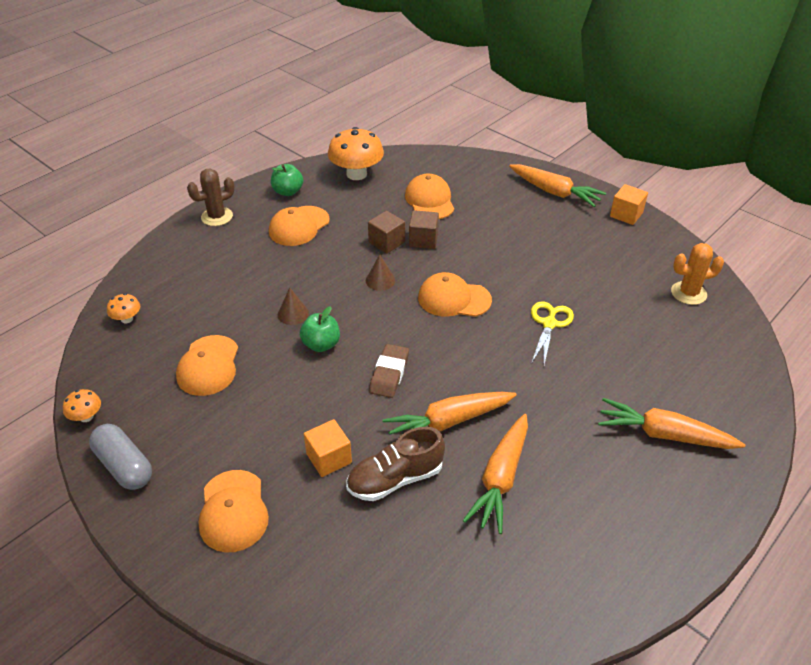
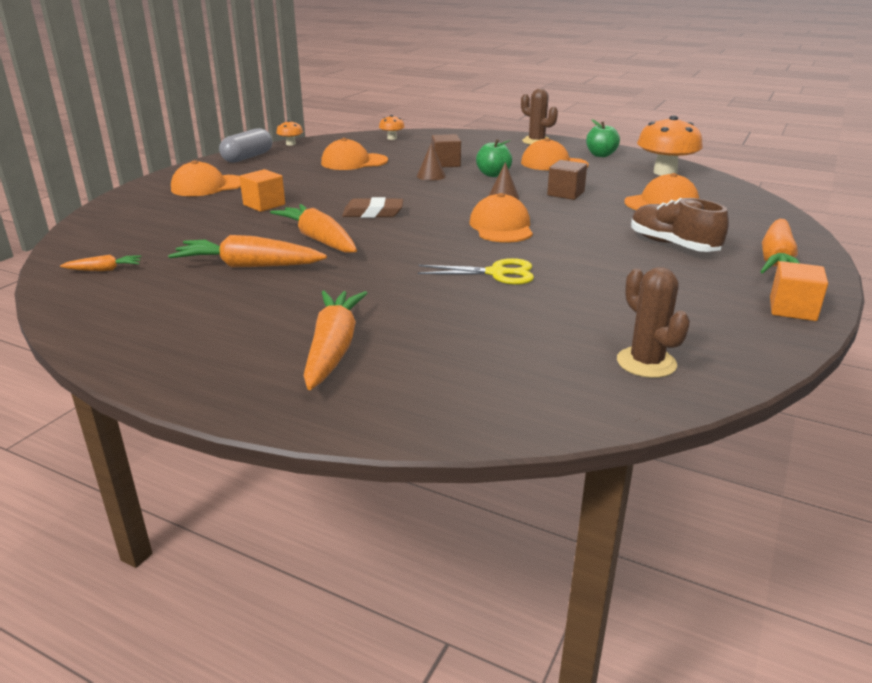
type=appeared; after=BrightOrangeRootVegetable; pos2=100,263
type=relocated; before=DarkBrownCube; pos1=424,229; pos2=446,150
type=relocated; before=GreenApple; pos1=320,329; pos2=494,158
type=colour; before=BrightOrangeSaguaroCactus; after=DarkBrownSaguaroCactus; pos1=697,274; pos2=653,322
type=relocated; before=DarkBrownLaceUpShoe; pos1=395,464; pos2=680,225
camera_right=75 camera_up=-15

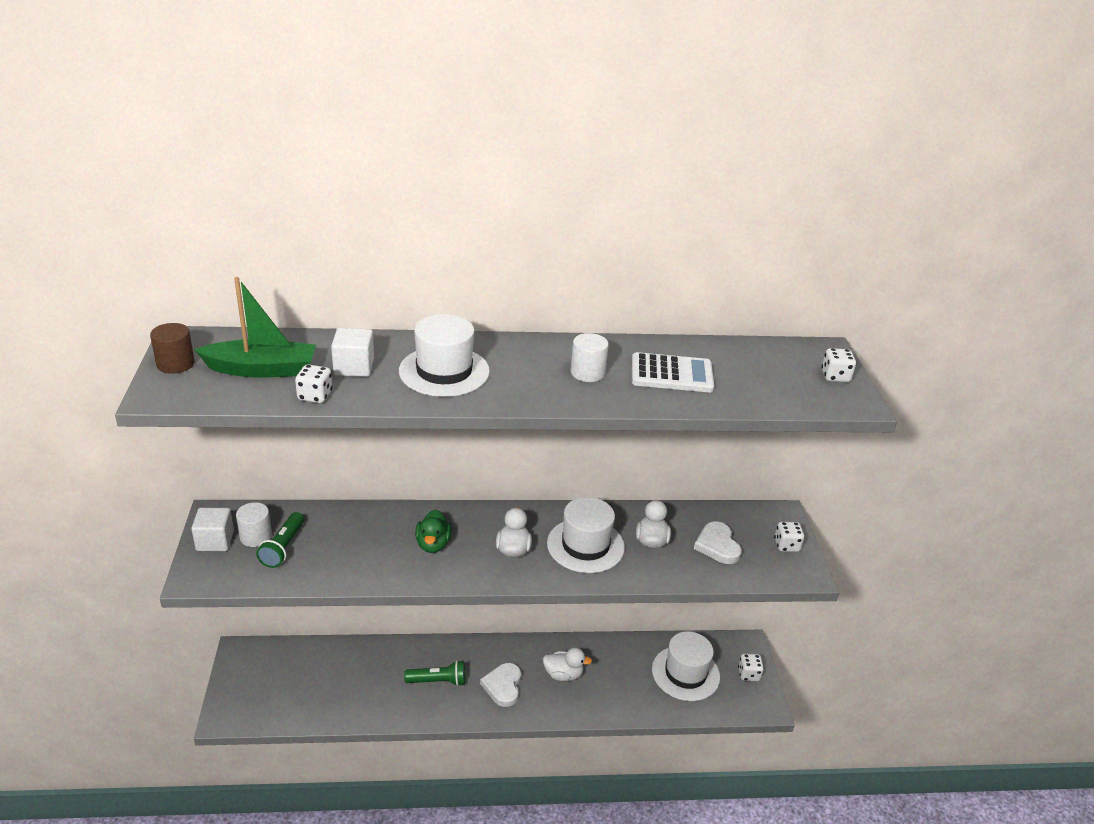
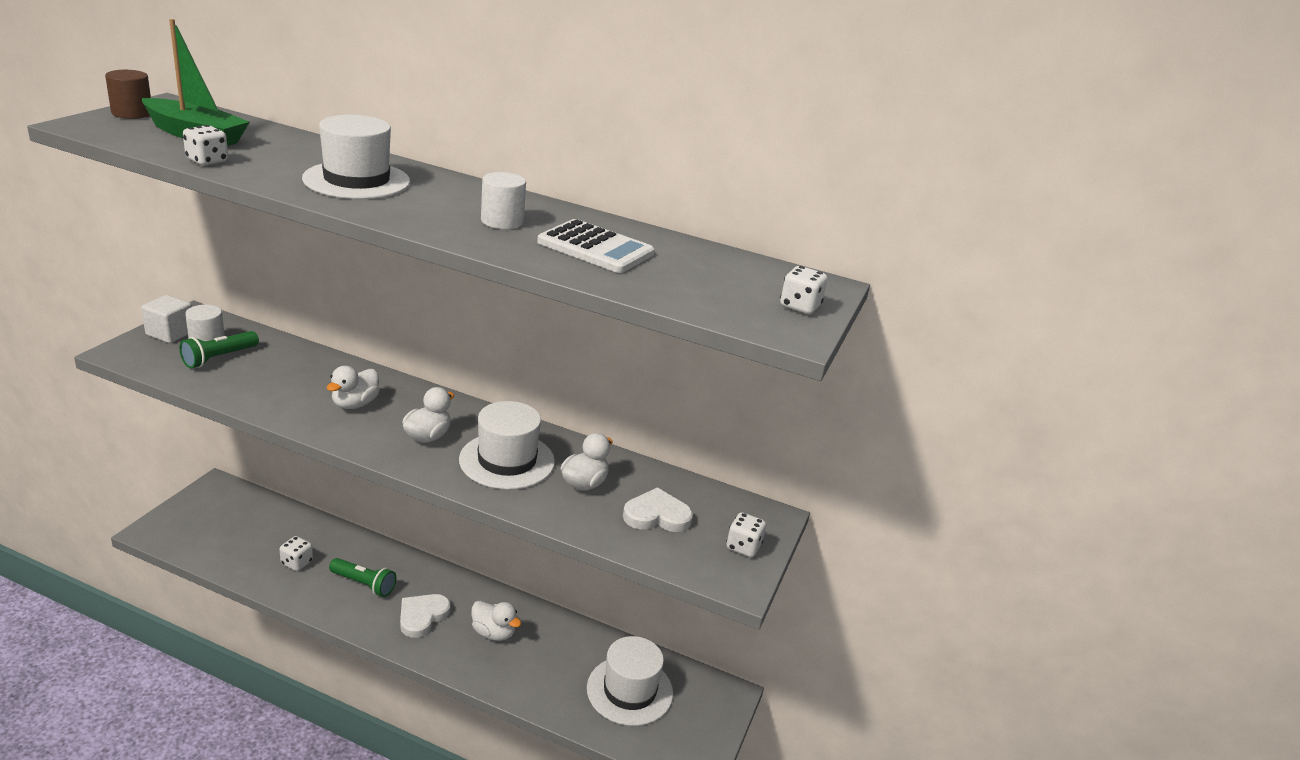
type=relocated; before=PureWhiteDie; pos1=751,667; pos2=296,553
type=colour; before=GreenRubberDuck; after=PureWhiteRubberDuck; pos1=433,531; pos2=353,387
type=spun; before=PureWhiteLoveHeart; pos1=718,542; pos2=658,509; turn=75
type=missing; before=PureWhiteCube; pos1=352,352
camera_right=25 camera_up=-5

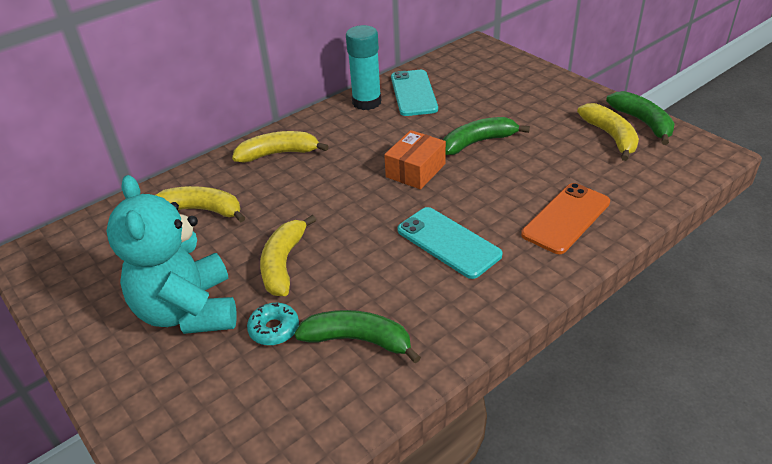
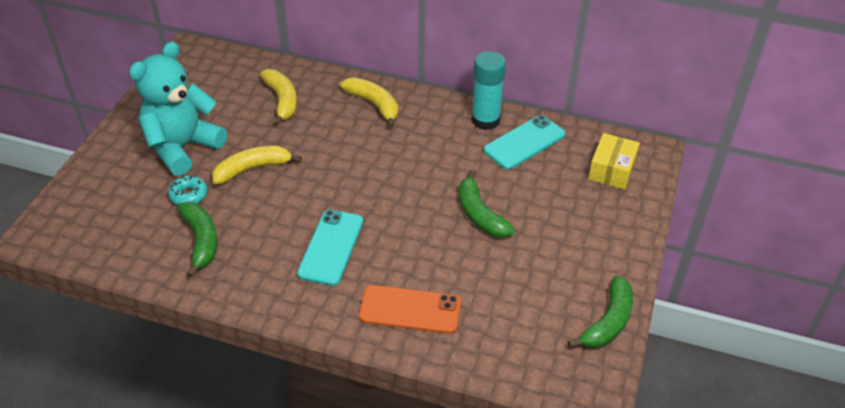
type=spun; before=GreenToyBanana; pos1=486,136; pos2=487,204; turn=-150
type=appeared; after=BrightYellowBox; pos2=614,161
type=missing; before=BrightOrangeBox; pos1=415,159
type=missing; before=BrightYellowToyBanana; pos1=608,132
camera_right=55 camera_up=5

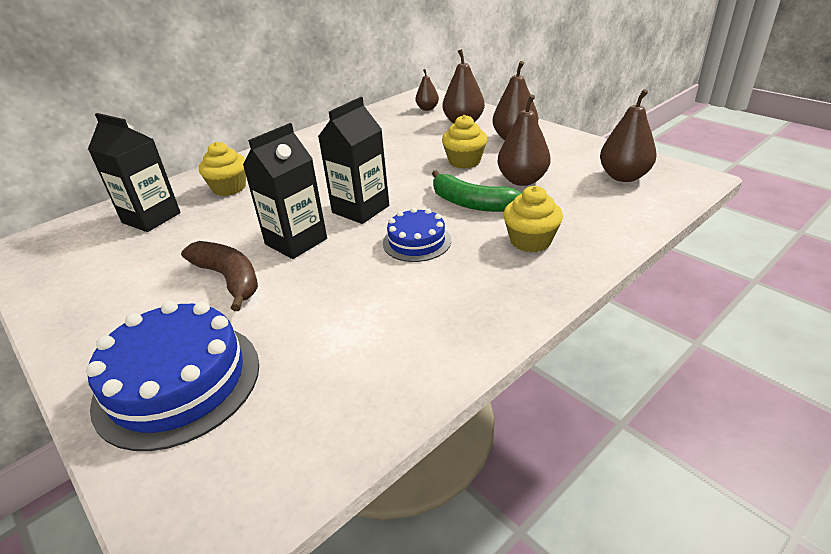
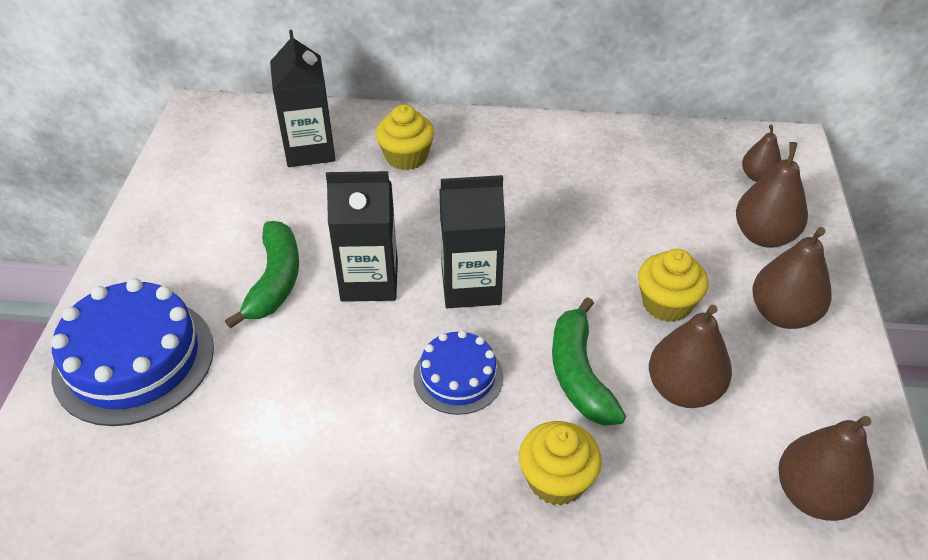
type=colour; before=DarkBrownToyBanana; after=GreenToyBanana; pos1=219,276; pos2=262,275
camera_right=45 camera_up=10

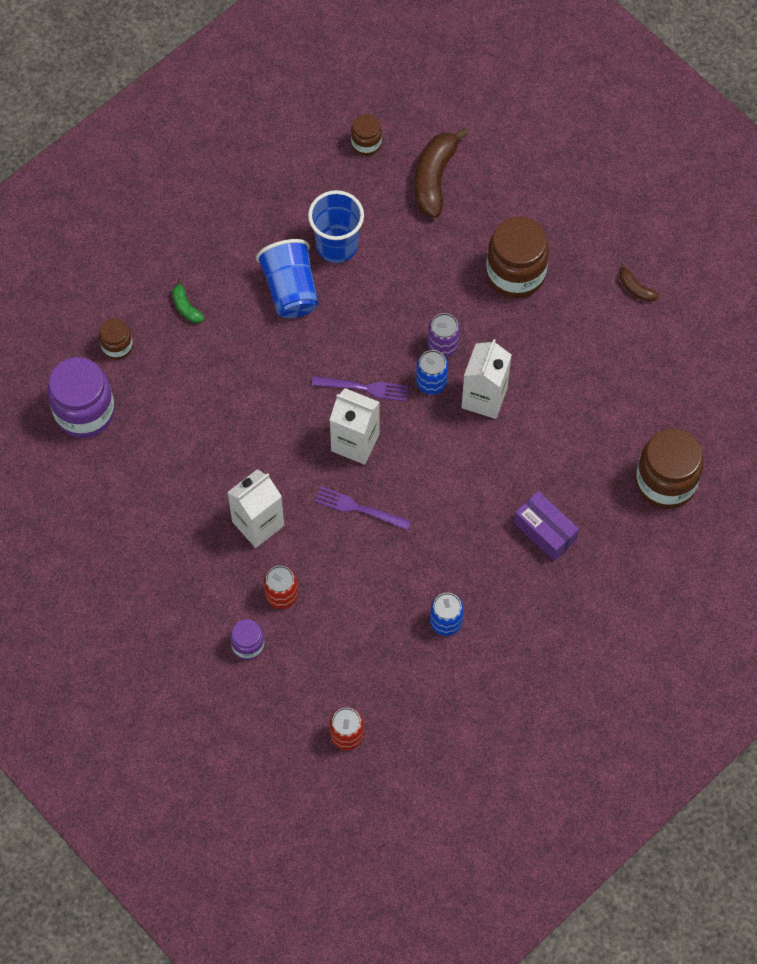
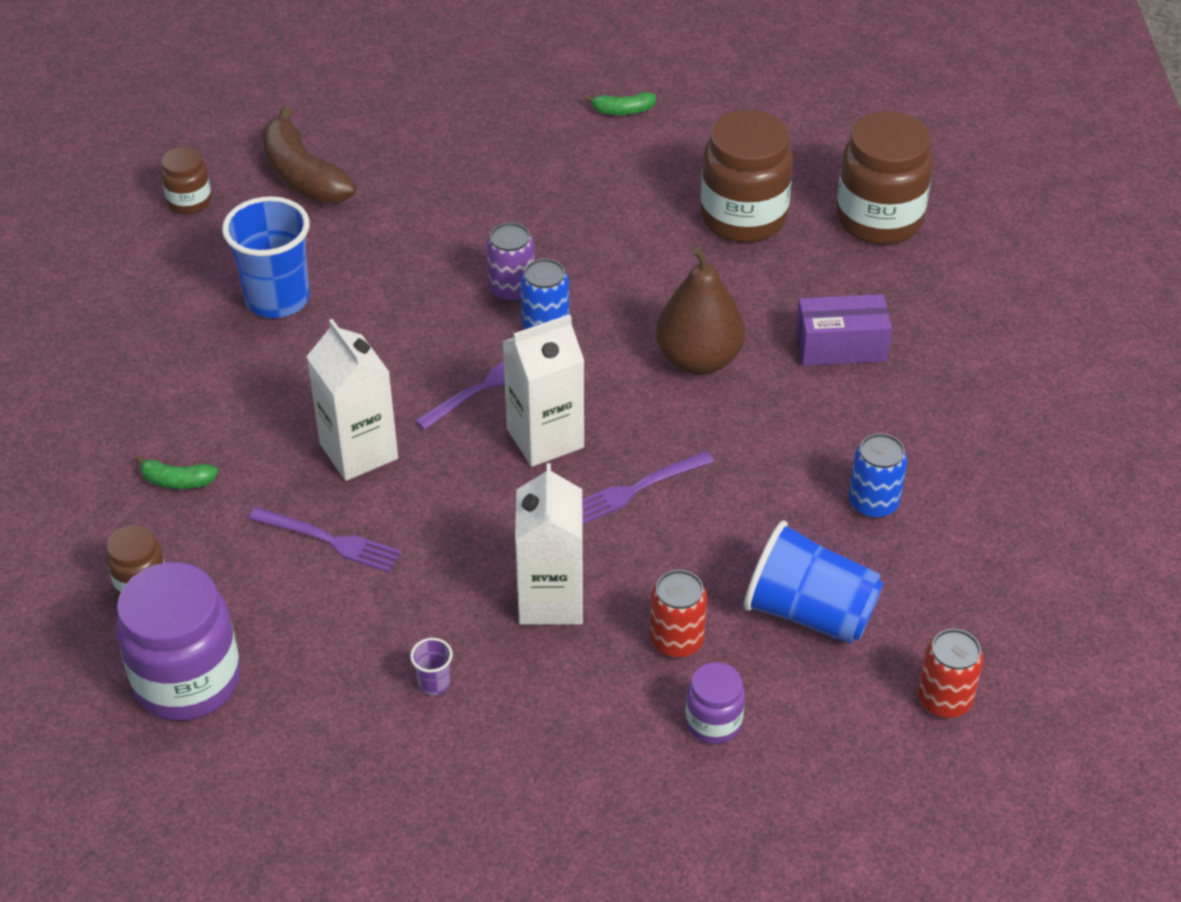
type=appeared; after=PurpleFork; pos2=325,539
type=relocated; before=PureWhiteMilkCarton; pos1=486,379; pos2=352,400
type=appeared; after=PurpleCup; pos2=431,666
type=colour; before=DarkBrownToyBanana; after=GreenToyBanana; pos1=639,282; pos2=620,103
type=appeared; after=DarkBrownPearFruit; pos2=700,311
type=relocated; before=DarkBrownJar; pos1=517,257; pos2=746,176
type=relocated; before=BlueCup; pos1=287,278; pos2=814,582
camera_right=-50 camera_up=-20

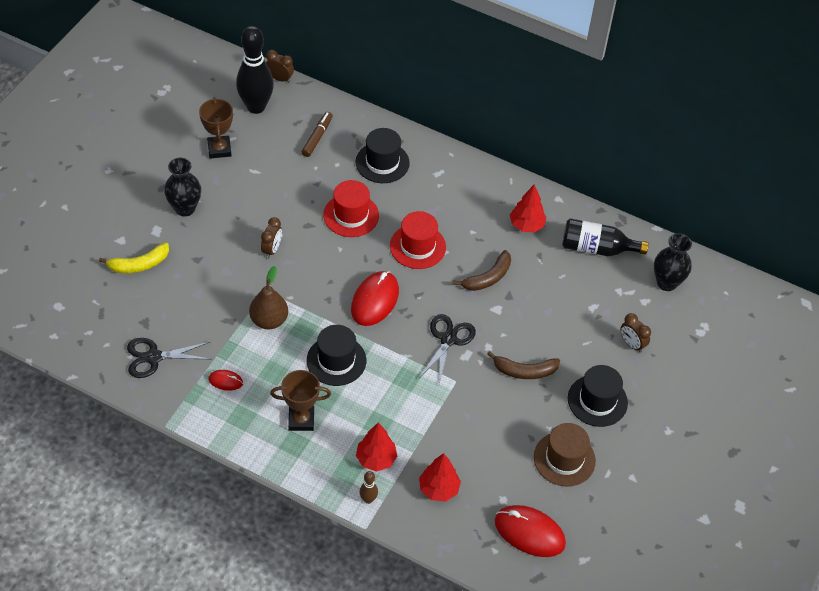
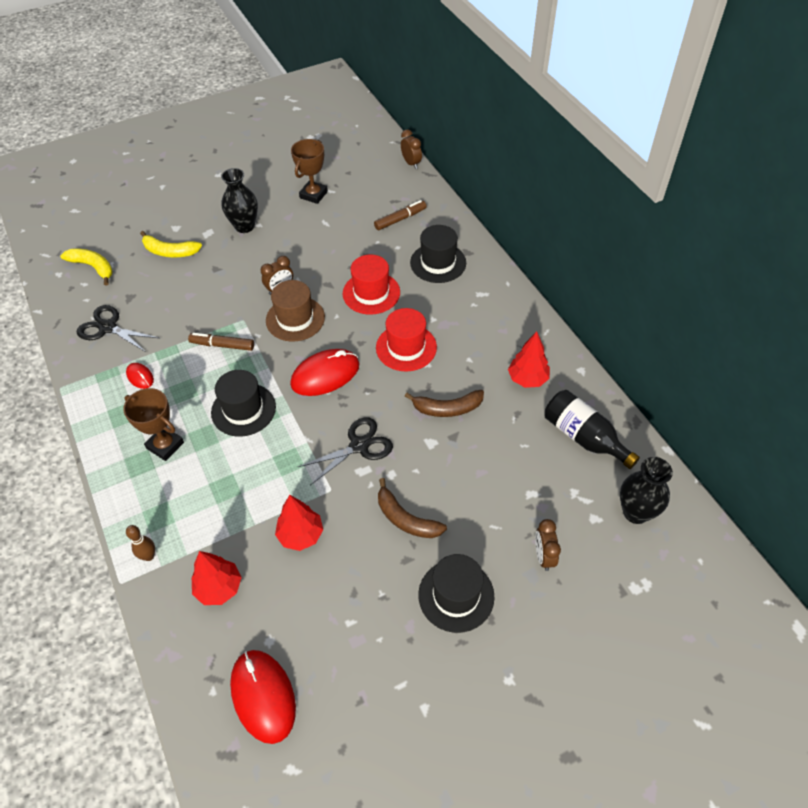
type=appeared; after=BrightYellowToyBanana; pos2=86,267
type=exchanged; before=DarkBrownPearFruit; after=DarkBrownMarkerPen; pos1=268,297; pos2=221,342
type=relocated; before=DarkBrownHat; pos1=565,455; pos2=295,310
type=relocated; before=RedTree; pos1=376,447; pos2=299,523
type=missing; before=JetBlackBowlingPin; pos1=255,70
camera_right=40 camera_up=0

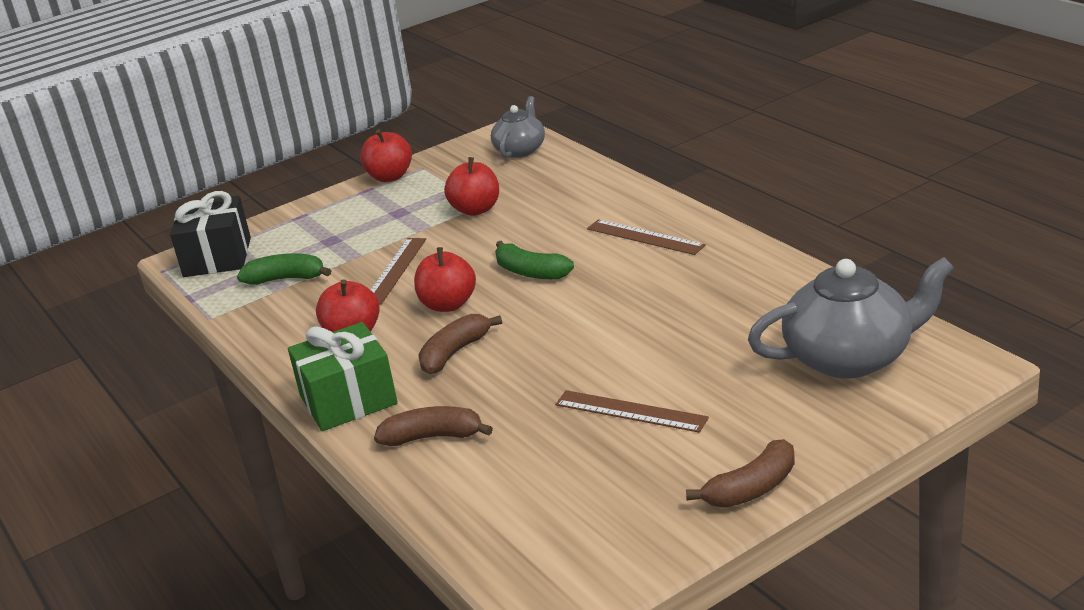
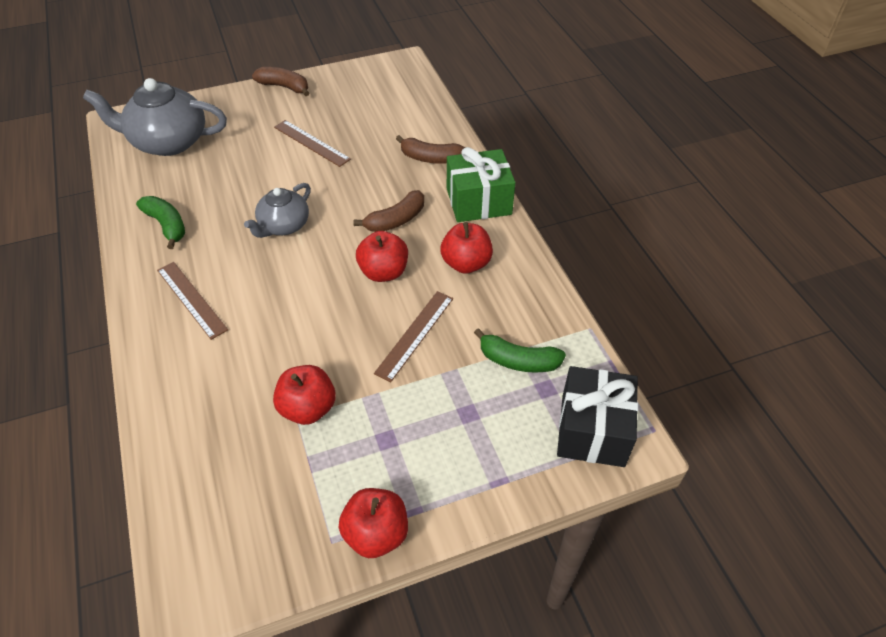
type=relocated; before=GreenToyBanana; pos1=534,260; pos2=160,222
type=relocated; before=AshGreyTeapot; pos1=518,127; pos2=277,210
type=spun; before=DarkBrownToyBanana; pos1=740,473; pos2=280,81; turn=45
camera_right=-170 camera_up=20

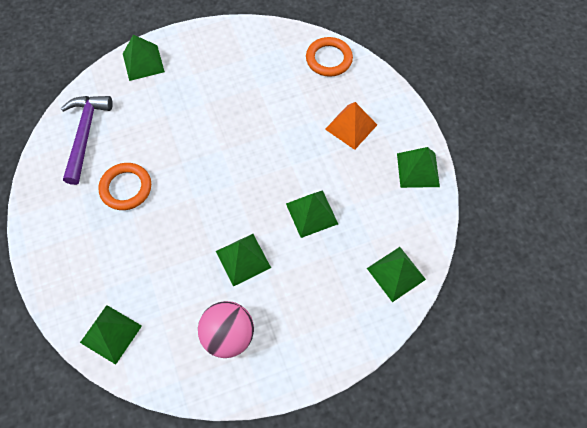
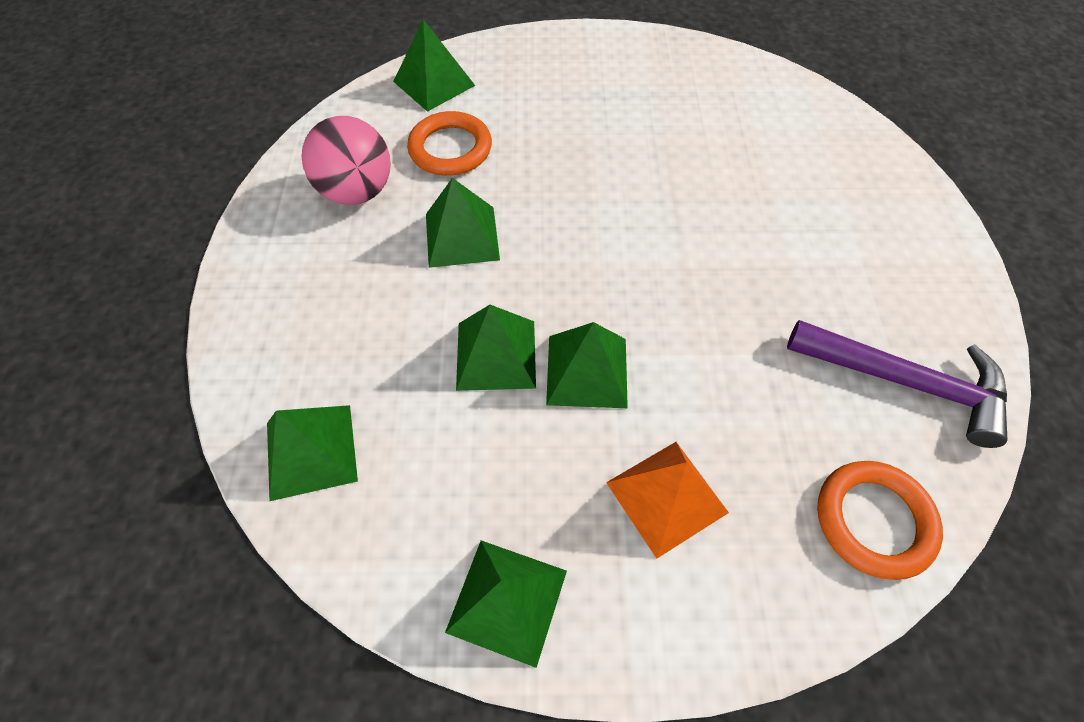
type=relocated; before=BrightOrangeHoop; pos1=124,186; pos2=449,143
type=relocated; before=GreenPyramid; pos1=144,58; pos2=587,365
type=relocated; before=PurpleHammer; pos1=87,140; pos2=897,384
camera_right=110 camera_up=-5

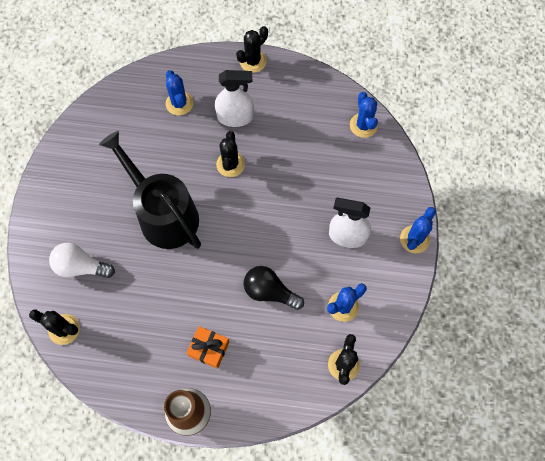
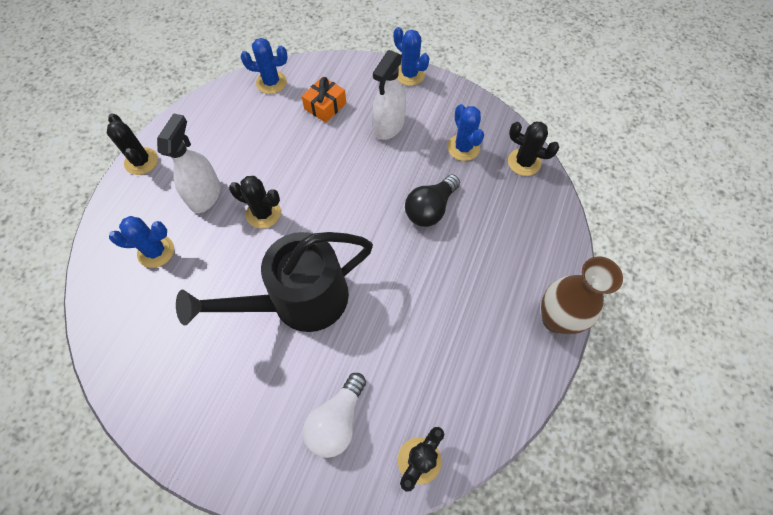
type=relocated; before=BrightOrangeGift; pos1=207,347; pos2=323,100
camera_right=-75 camera_up=-5

